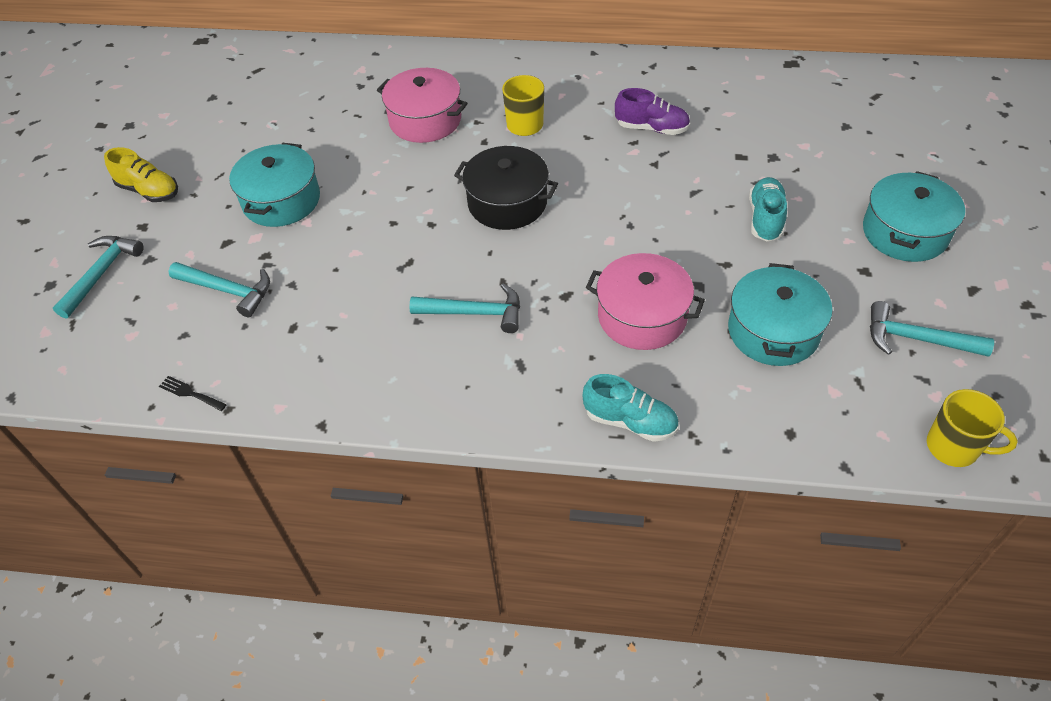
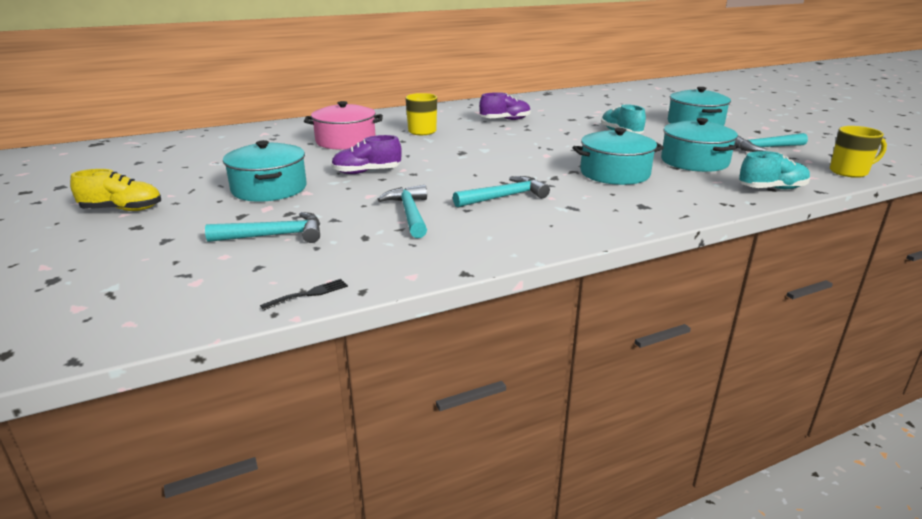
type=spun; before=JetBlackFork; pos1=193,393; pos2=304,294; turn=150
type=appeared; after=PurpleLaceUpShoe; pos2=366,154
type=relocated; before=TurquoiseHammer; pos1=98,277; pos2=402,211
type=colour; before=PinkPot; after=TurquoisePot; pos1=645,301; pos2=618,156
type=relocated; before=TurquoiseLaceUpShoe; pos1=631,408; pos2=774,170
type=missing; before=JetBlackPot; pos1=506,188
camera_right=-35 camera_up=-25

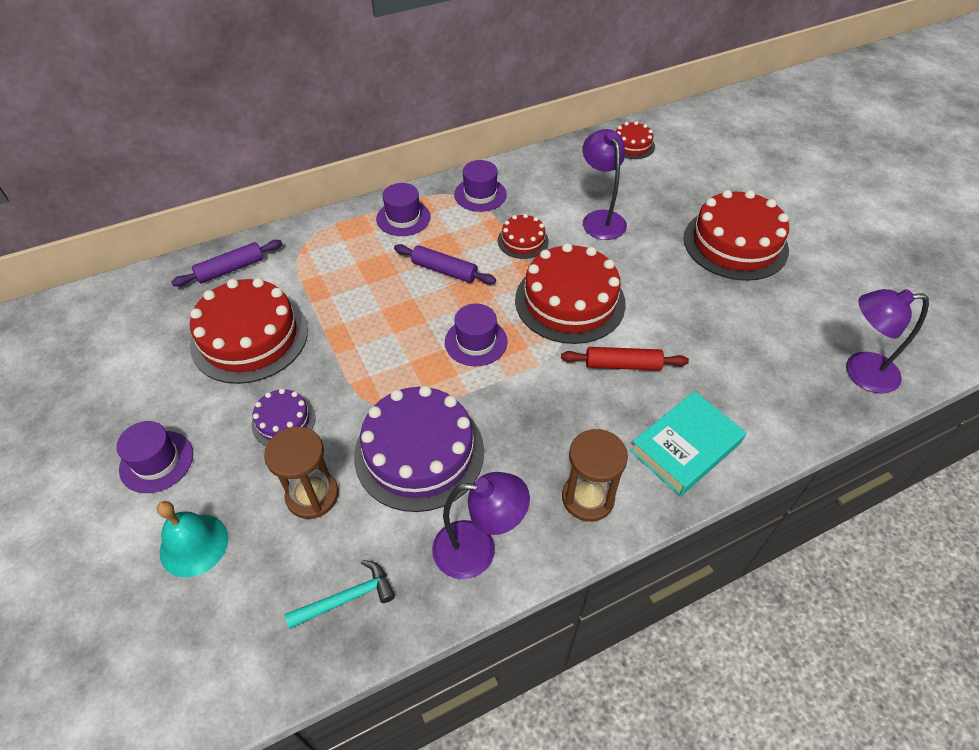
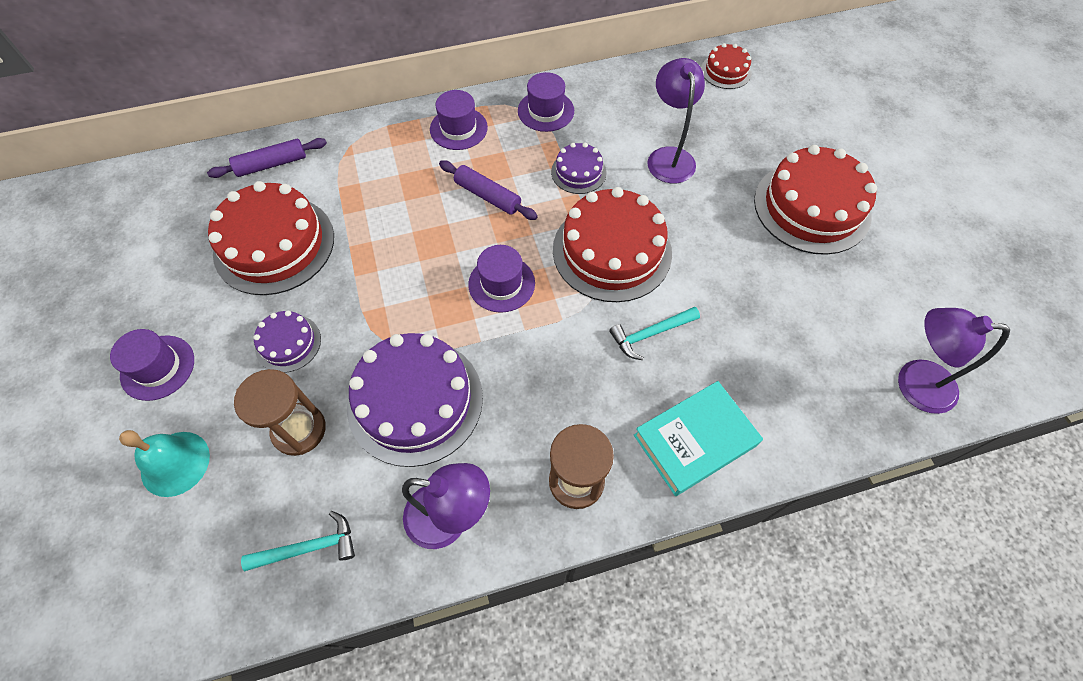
type=colour; before=RedLayerCake; after=PurpleLayerCake; pos1=523,236; pos2=579,168
type=exchanged; before=RedDoughRoller; after=TurquoiseHammer; pos1=625,359; pos2=654,333
camera_right=10 camera_up=10

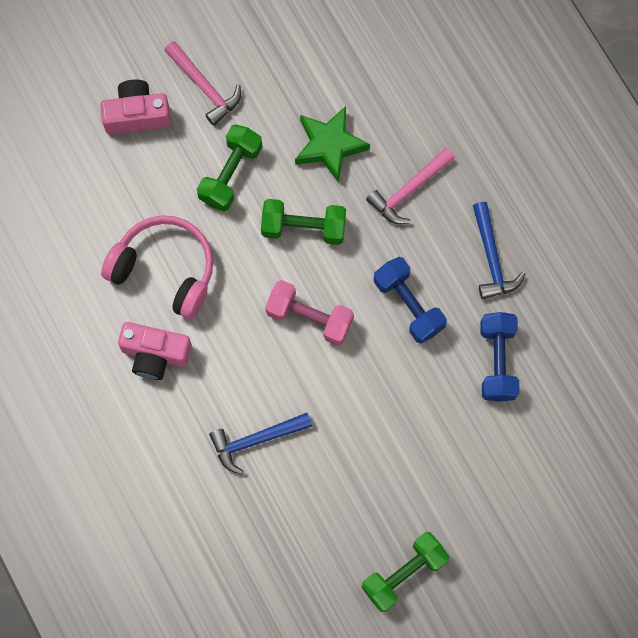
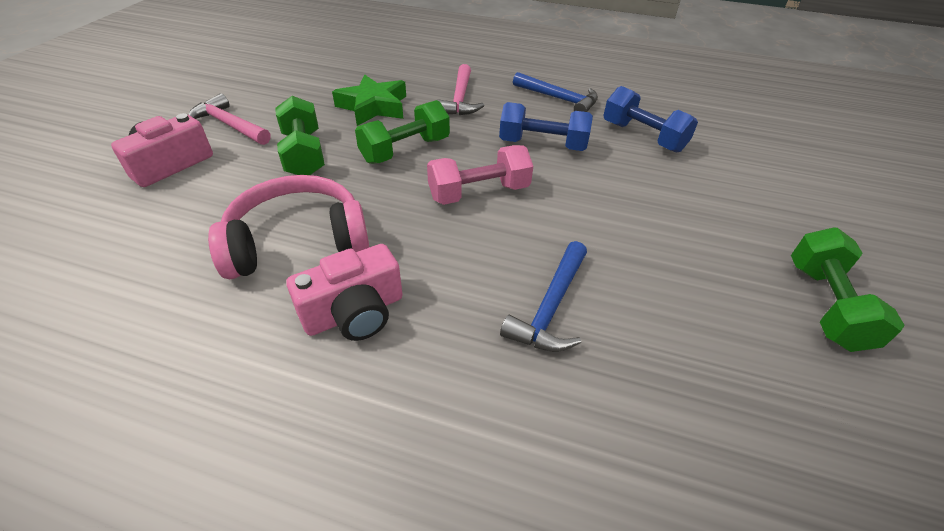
type=spun; before=PinkHammer; pos1=202,83; pos2=229,119; turn=-150
camera_right=-45 camera_up=-30

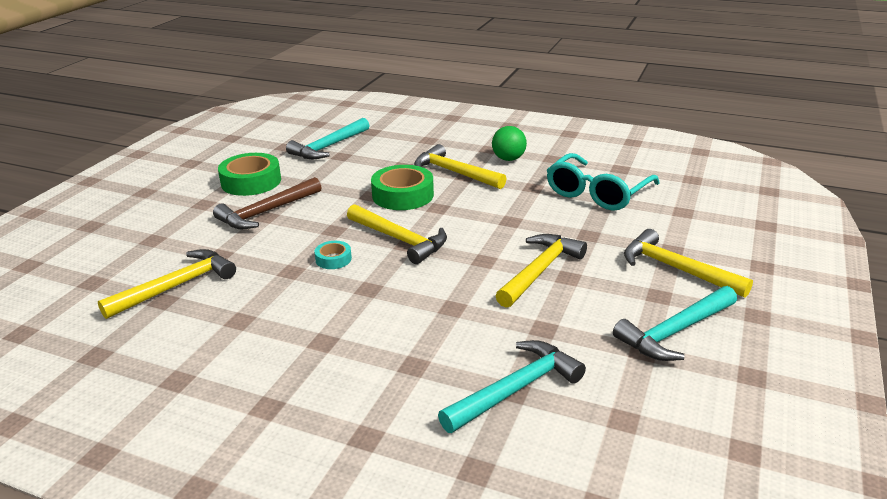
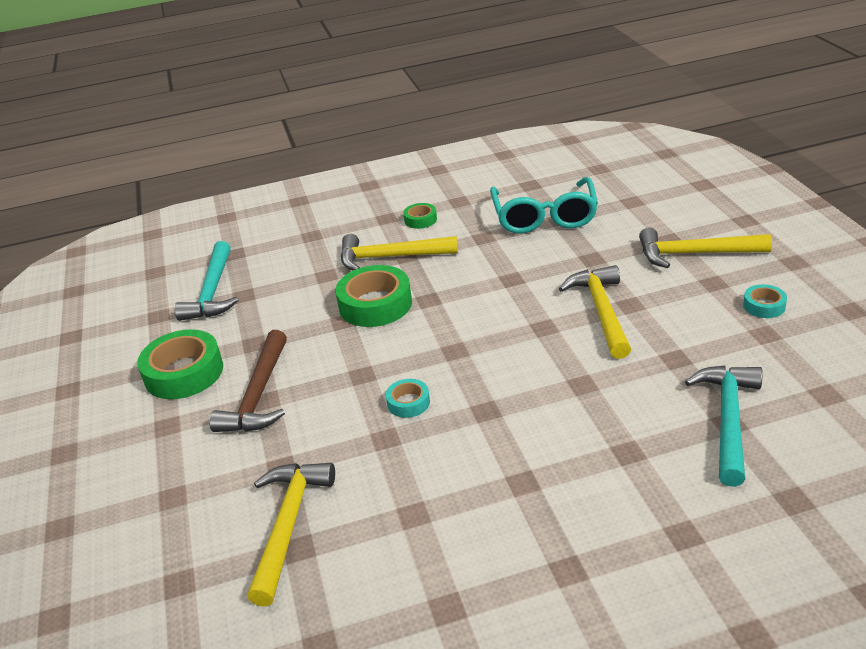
type=exchanged; before=GreenBall; after=GreenStickyTape; pos1=509,143; pos2=420,216
type=exchanged; before=TurquoiseHammer; after=TurquoiseStickyTape; pos1=675,323; pos2=765,301
type=missing; before=BrightYellowHammer; pos1=397,234
camera_right=-35 camera_up=5

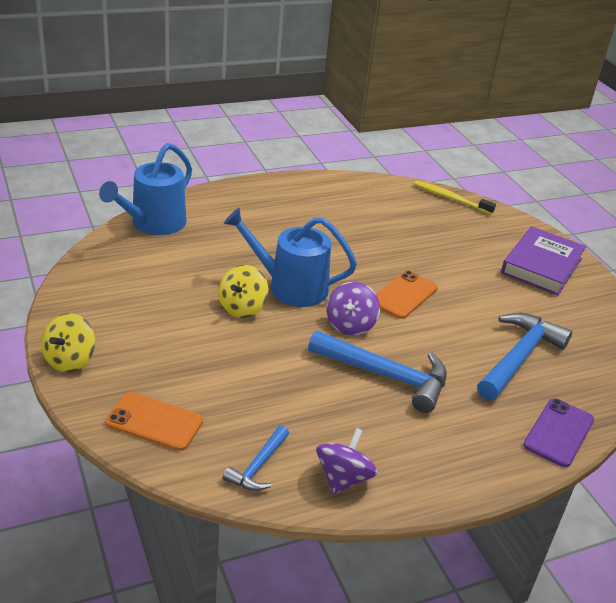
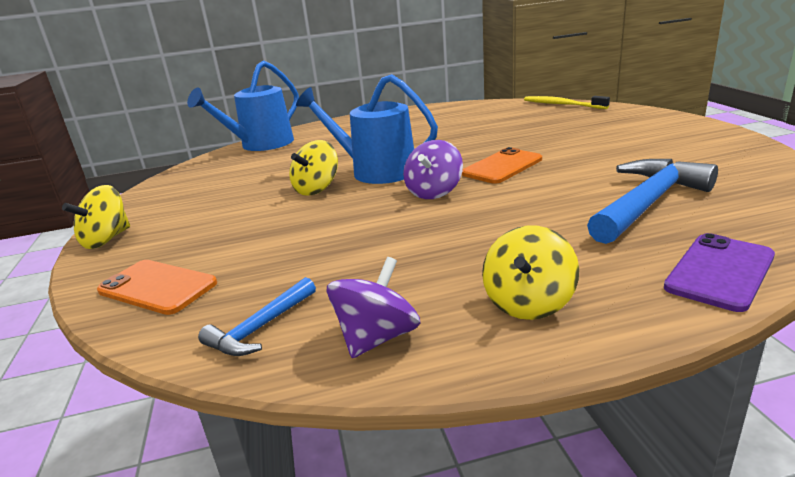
type=appeared; after=BrightYellowToyTop; pos2=530,273
type=missing; before=BlueHammer; pos1=377,371
type=missing; before=PurpleBook; pos1=543,261
camera_right=15 camera_up=-10

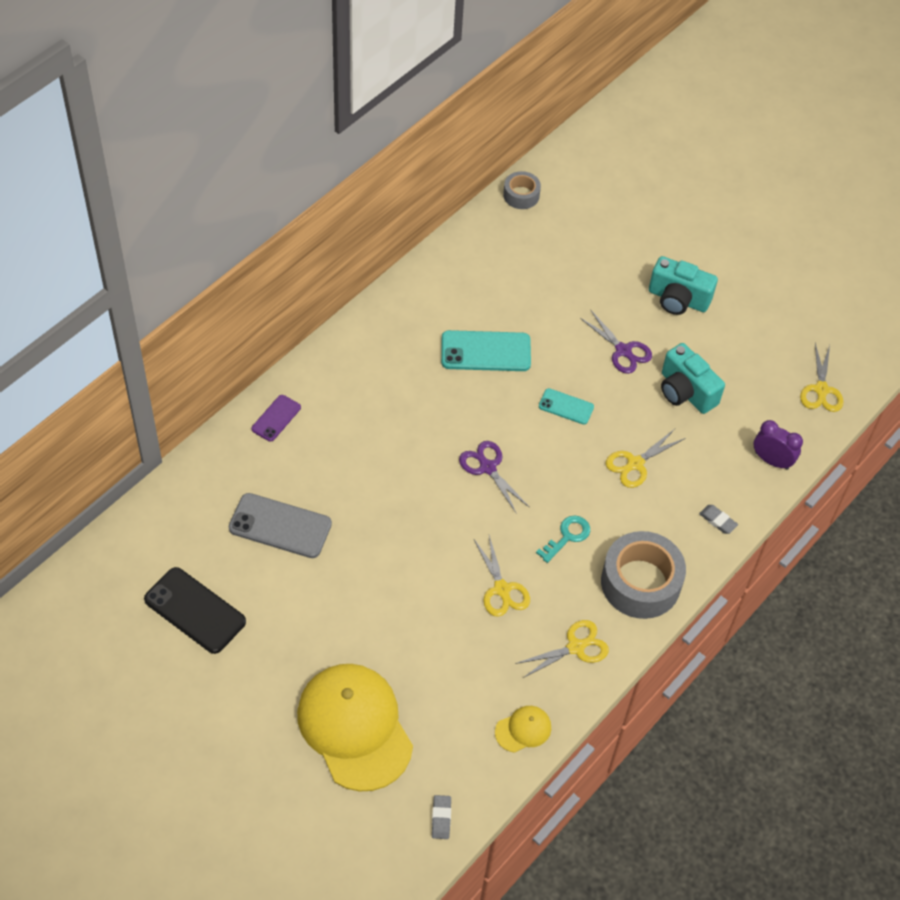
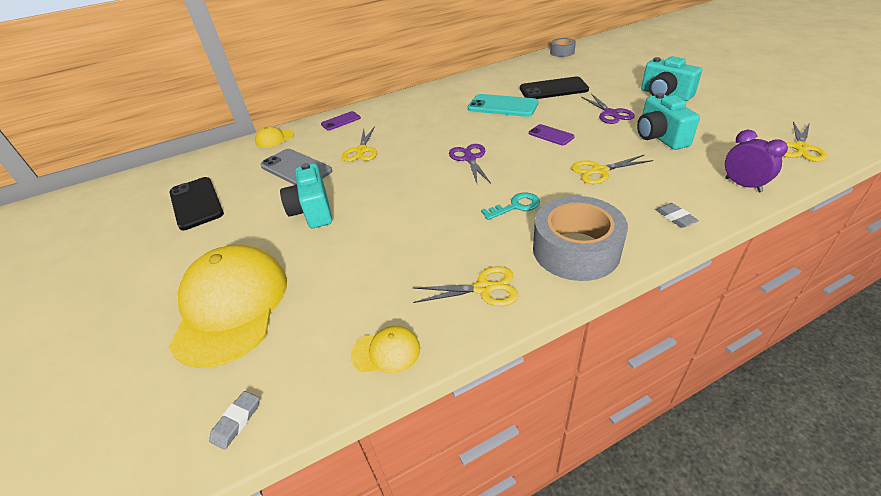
type=appeared; after=BrightYellowBaseballCap; pos2=274,137
type=appeared; after=TurquoiseCamera; pos2=306,195
type=relocated; before=BrightYellowScissors; pos1=502,576; pos2=359,144
type=appeared; after=JetBlackPhone; pos2=554,87
type=colour; before=TurquoisePhone; after=PurplePhone; pos1=566,406; pos2=552,134
camera_right=30 camera_up=-15

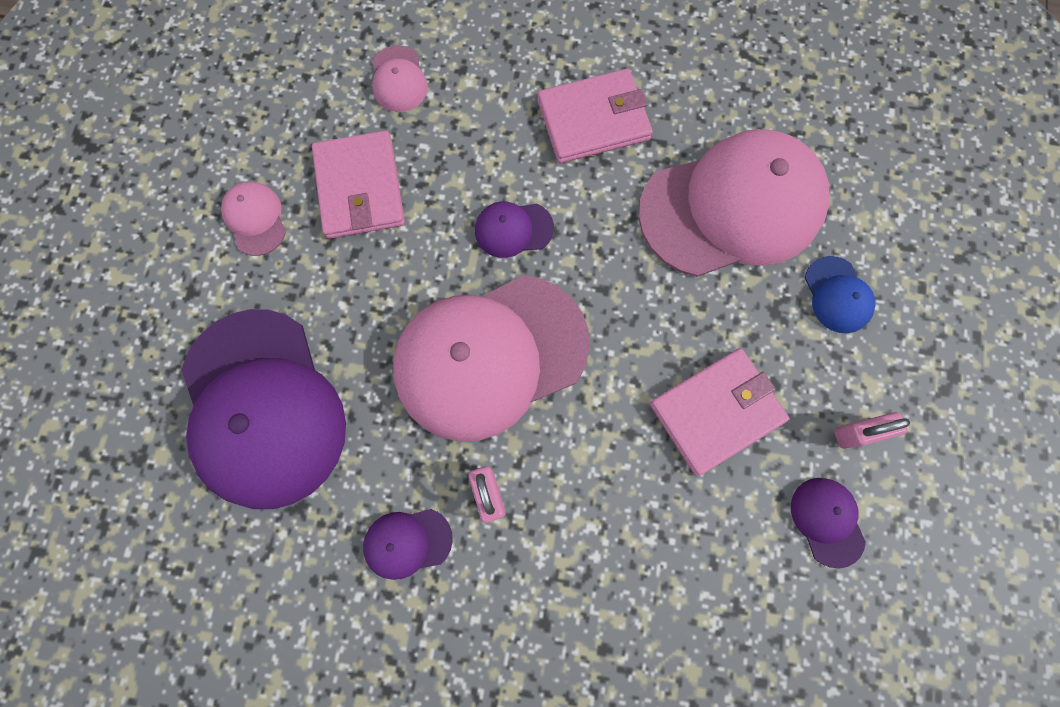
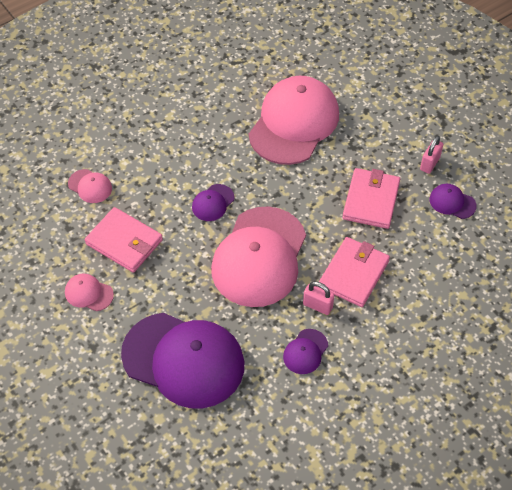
type=relocated; before=PinkCardWallet; pos1=595,116; pos2=354,272
type=missing; before=BlueBaseballCap; pos1=840,294
camera_right=-45 camera_up=-20

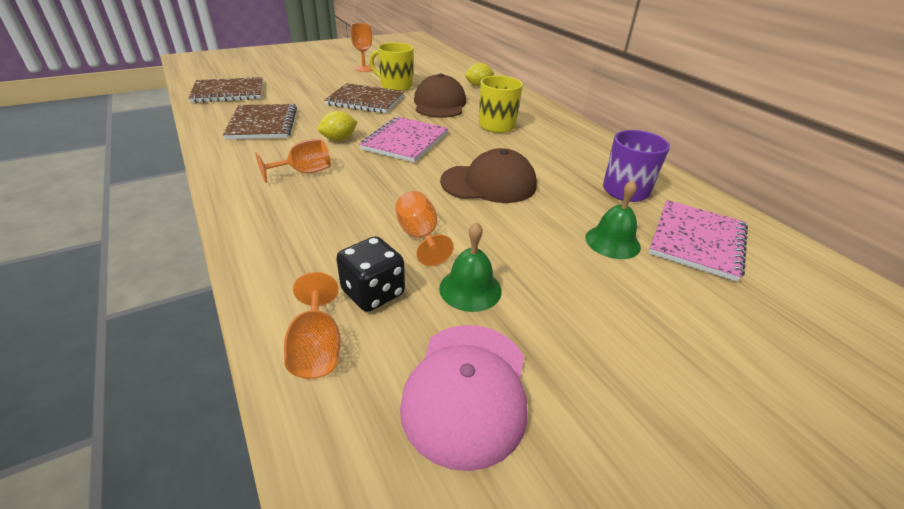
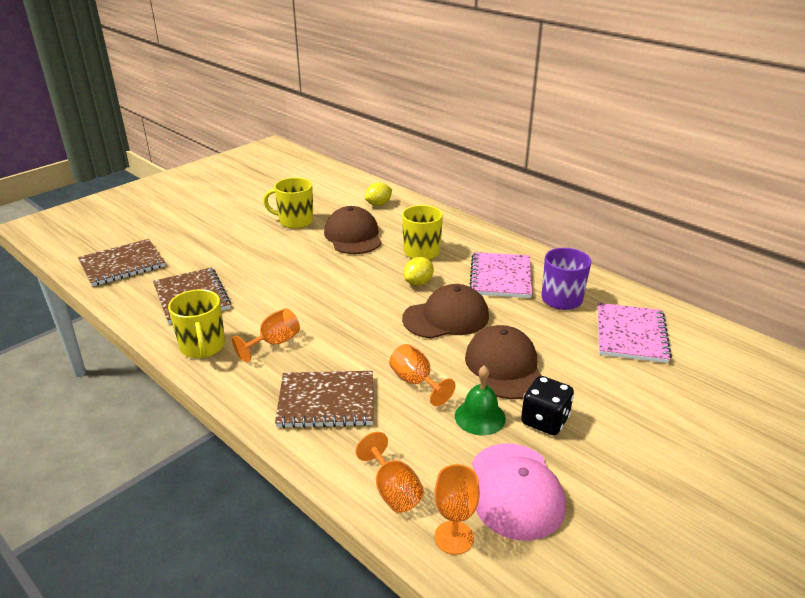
type=appeared; after=BrightYellowTeaMug; pos2=196,323
type=relocated; before=DarkBrownExerciseBook; pos1=364,98; pos2=324,399
type=relocated; before=BrightYellowToyLemon; pos1=338,126; pos2=419,271
type=relocated; before=BrightOrangeWineGlass; pos1=361,47; pos2=457,509
type=appeared; after=DarkBrownBaseballCap; pos2=503,362
type=relocated; before=PinkExerciseBook; pos1=403,140; pos2=501,275
type=relocated; before=JetBlackDie; pos1=370,274; pos2=547,405
type=missing; before=GreenBell; pos1=613,219
camera_right=-15 camera_up=-5

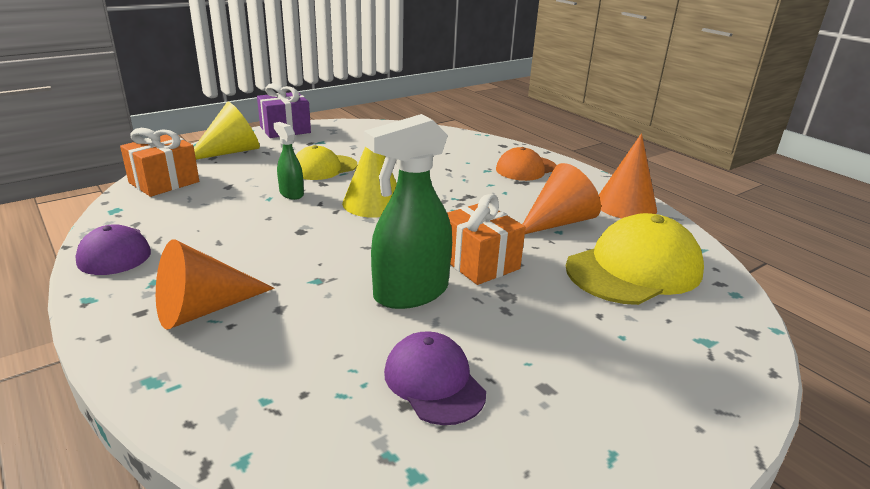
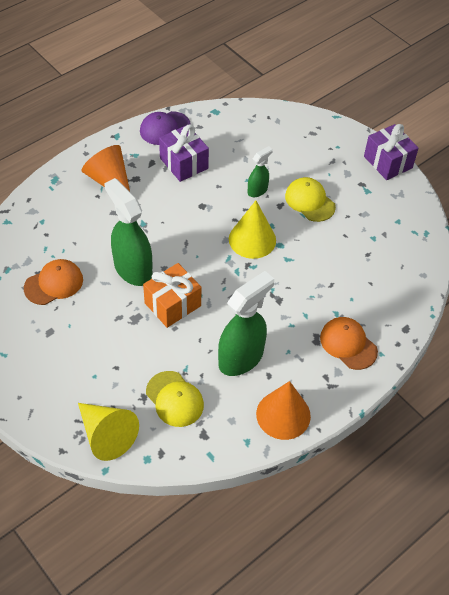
type=colour; before=PurpleBaseballCap; after=BrightOrangeBaseballCap; pos1=435,378; pos2=53,282
type=relocated; before=BrightYellowSolidCone; pos1=227,131; pos2=108,432
type=size; before=BrightYellowBaseballCap; pos1=635,259; pos2=175,399; scale=0.61
type=appeared; after=PurpleGift; pos2=184,153
type=exchanged; before=BrightOrangeSolidCone; after=GreenSprayer; pos1=561,198; pos2=246,323
type=missing; before=BrightOrangeGift; pos1=159,162
camera_right=85 camera_up=25

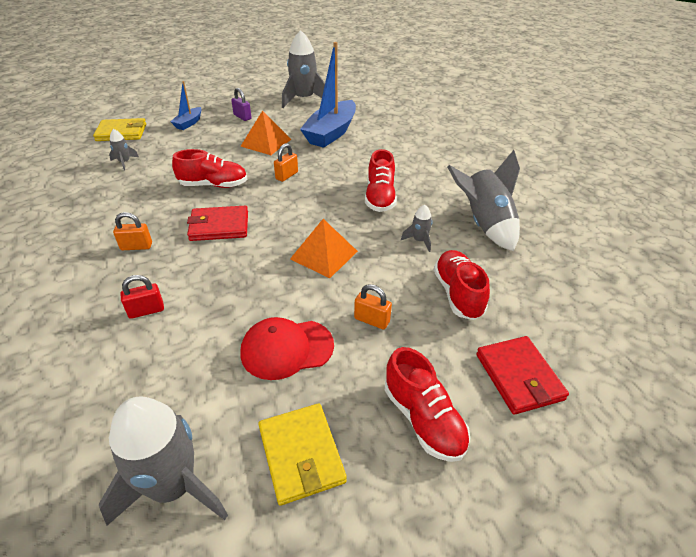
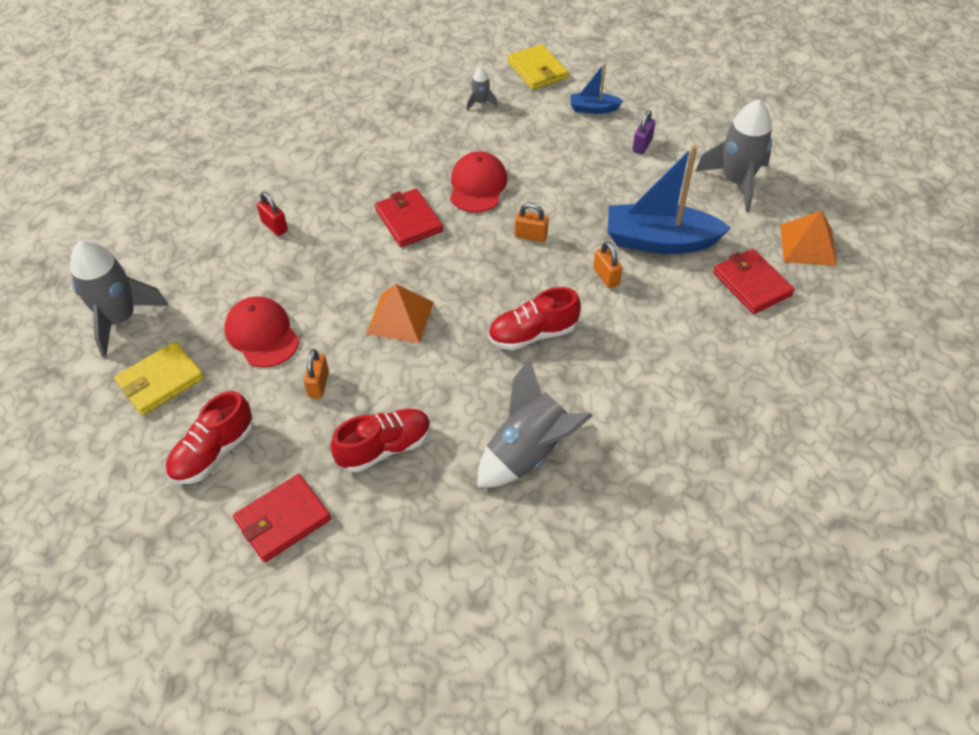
type=exchanged; before=RedLaceUpShoe; after=RedBaseballCap; pos1=209,168; pos2=478,182
type=relocated; before=BrightOrangePadlock; pos1=132,231; pos2=607,264
type=appeared; after=RedCardWallet; pos2=754,281
type=relocated; before=BrightOrangePyramid; pos1=265,132; pos2=808,238
type=missing; before=AshGreySpaceship; pos1=416,228
camera_right=70 camera_up=10

